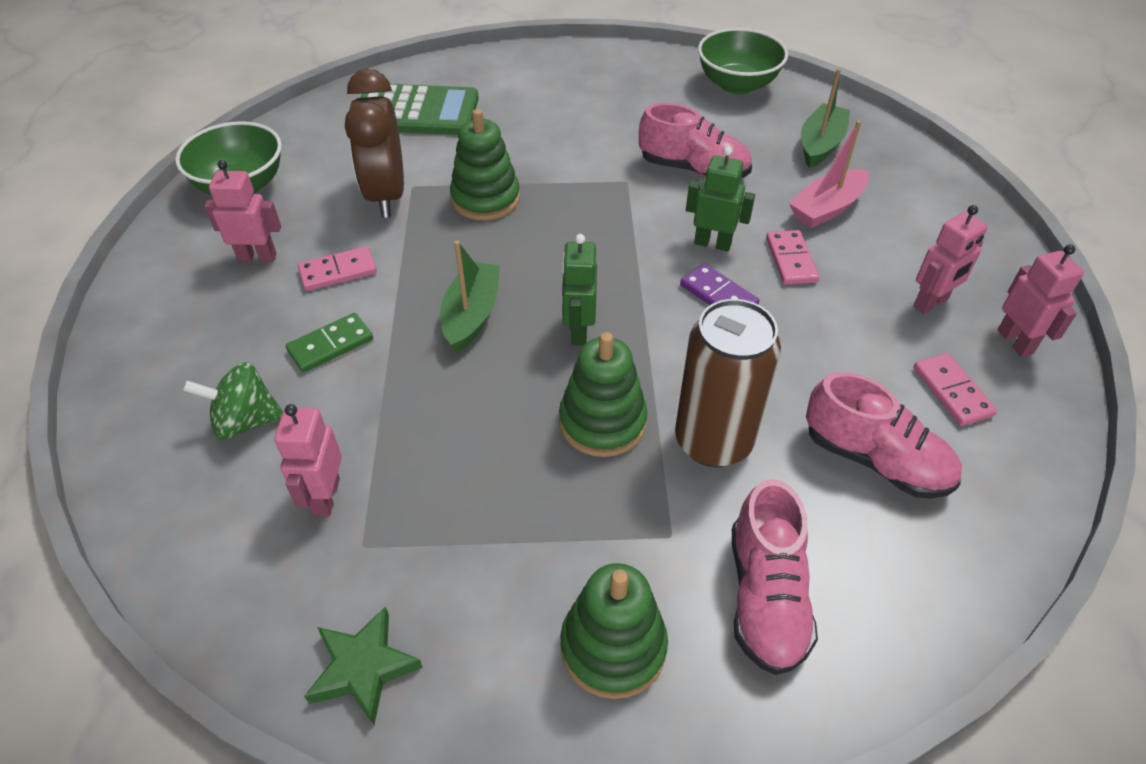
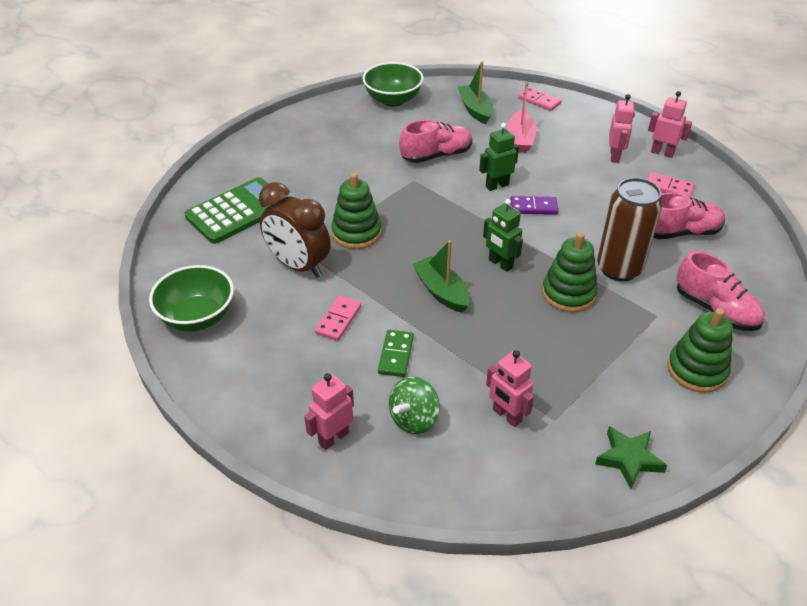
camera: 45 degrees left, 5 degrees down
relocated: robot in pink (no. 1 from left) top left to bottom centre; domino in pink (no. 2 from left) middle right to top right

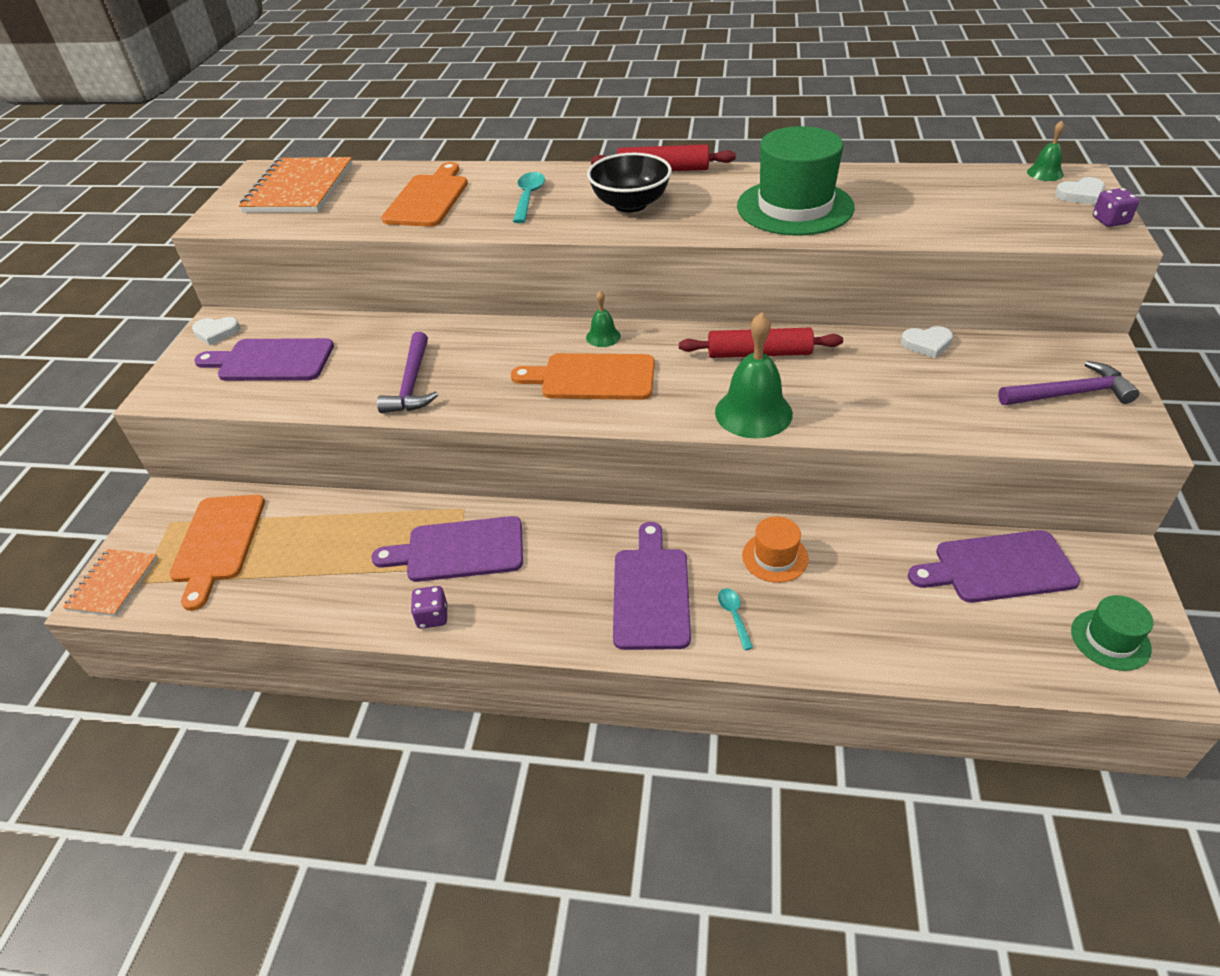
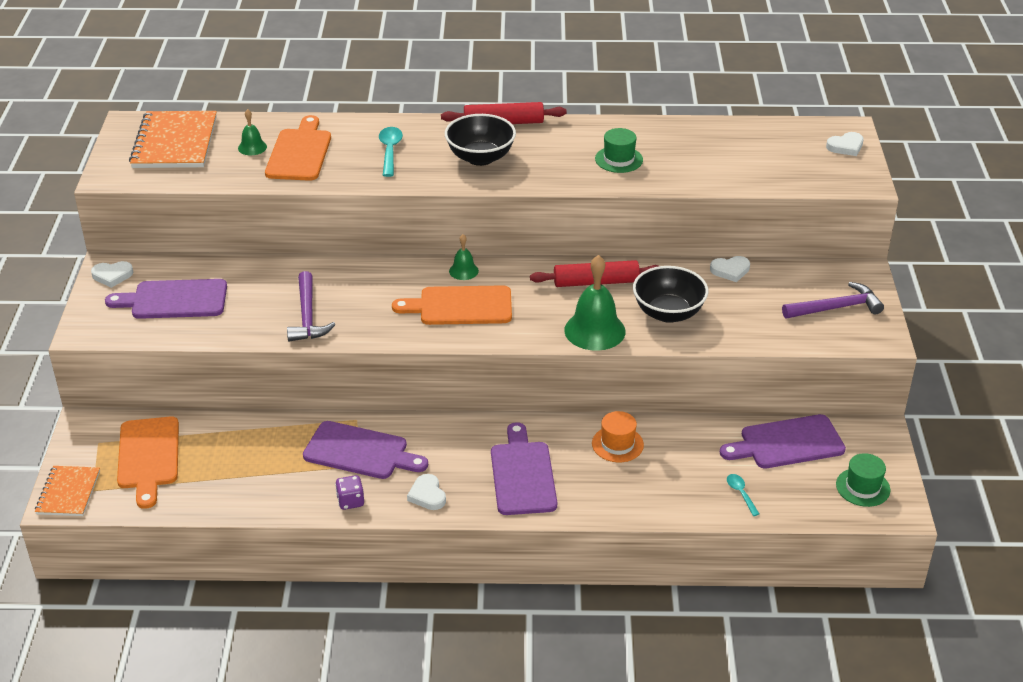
camera: 10 degrees left, 5 degrees down
missing: dice in purple (no. 2 from left) top right
appeared: heart in white (no. 2 from left) bottom centre; bowl in black (no. 2 from left) centre
relocated: spoon in turquoise (no. 2 from left) centre to bottom right; bell in green (no. 3 from left in the first image) top right to bell in green (no. 1 from left) top left
spun: cutting board in purple (no. 2 from left) centre = centre 150 degrees counterclockwise
size: hat in green (no. 1 from left) top centre = top centre x0.50

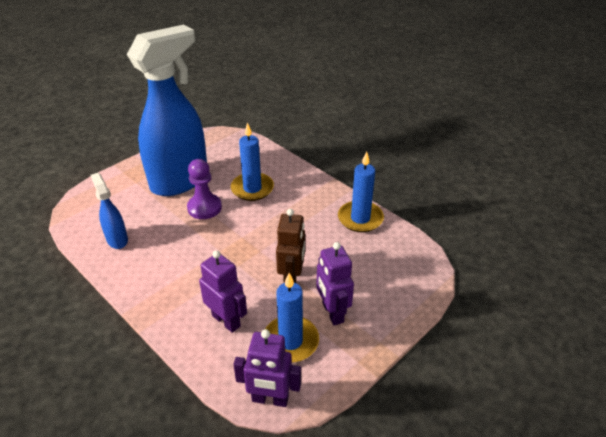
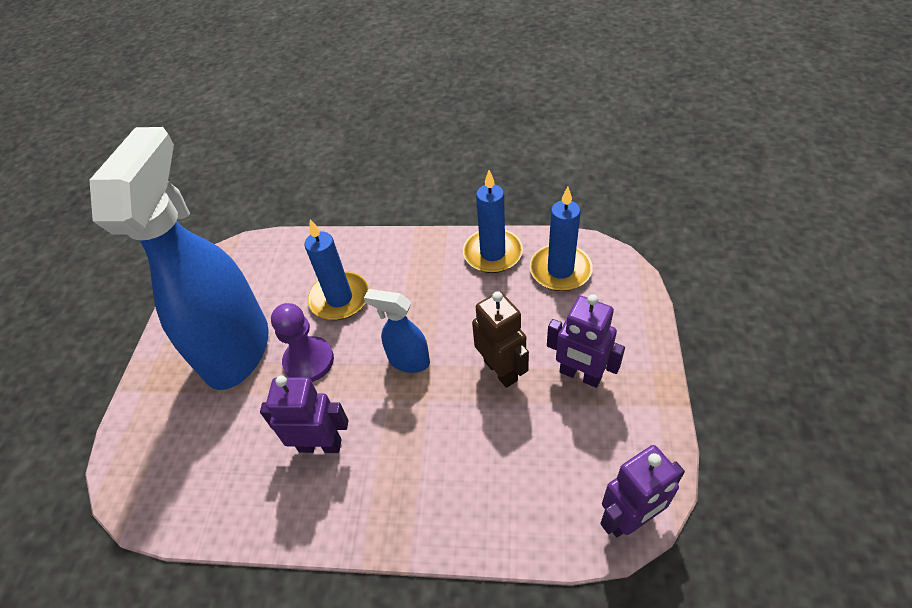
camera: 35 degrees left, 10 degrees up
relocated: spray bottle in blue (no. 1 from left in the first image) middle left to spray bottle in blue (no. 2 from left) centre; robot in purple (no. 1 from left) centre to bottom centre; candle in blue (no. 2 from left in the first image) bottom centre to candle in blue (no. 3 from left) centre

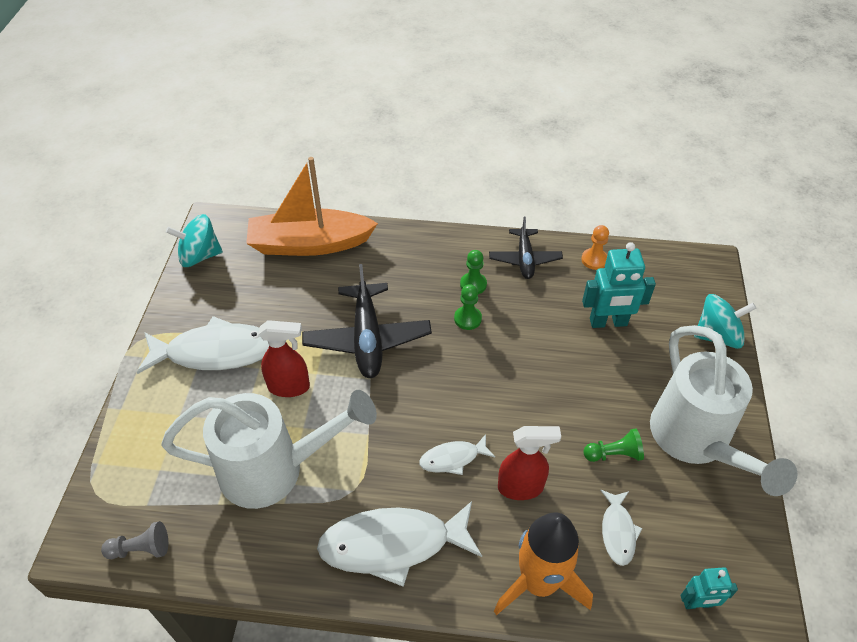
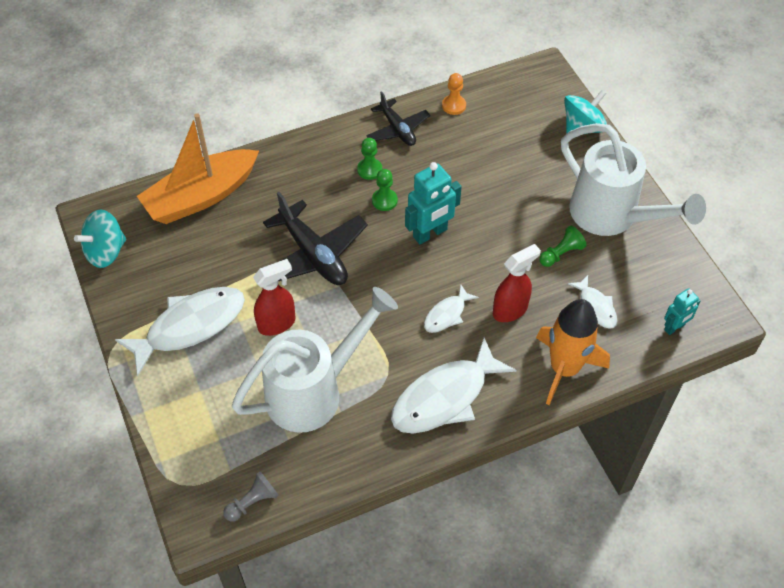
camera: 30 degrees left, 5 degrees up
relocated: robot in turquoise (no. 1 from left) middle right to centre

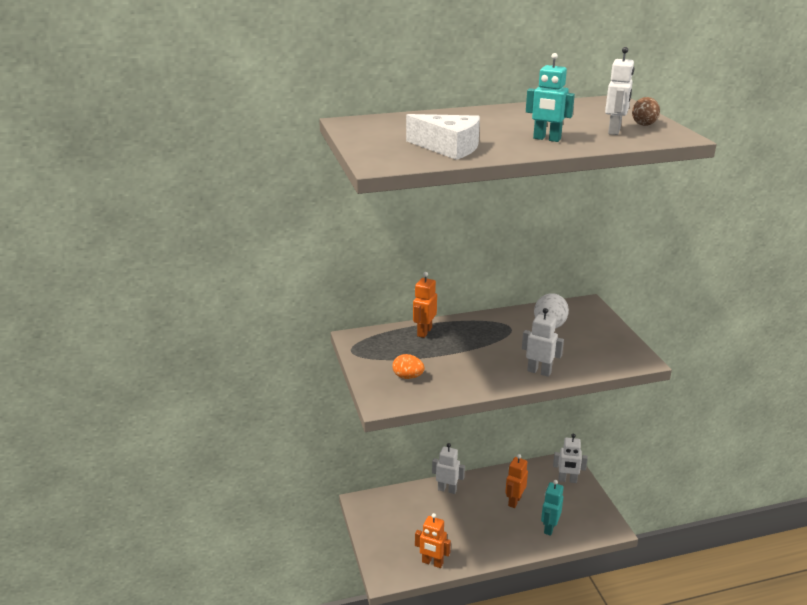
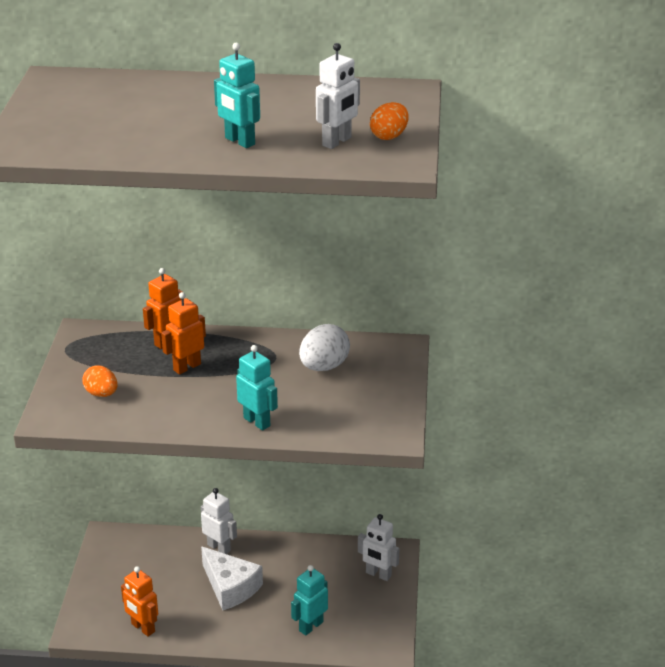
camera: 20 degrees right, 5 degrees up
relocated: cheese in white top centre to bottom centre; robot in orange (no. 3 from left) bottom centre to middle left
colour: robot in white (no. 2 from left) middle right to robot in turquoise (no. 2 from left) centre; egg in brown top right to egg in orange (no. 2 from left) top centre

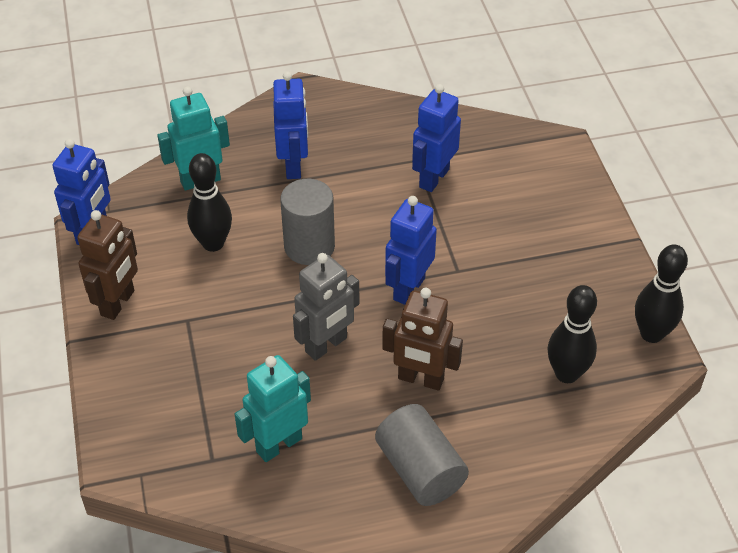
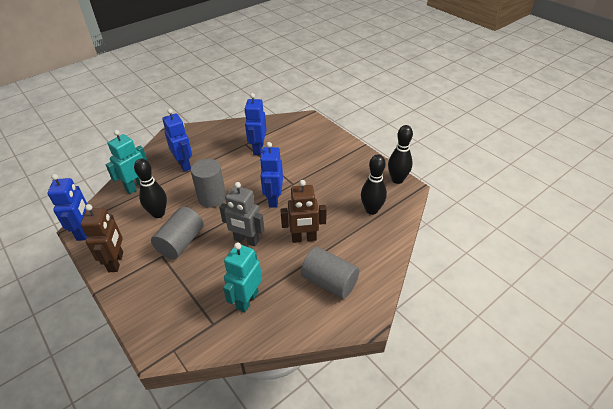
camera: 25 degrees left, 5 degrees down
appeared: cylinder in grey (no. 1 from left) middle left
spun: robot in grey centre = centre 90 degrees clockwise

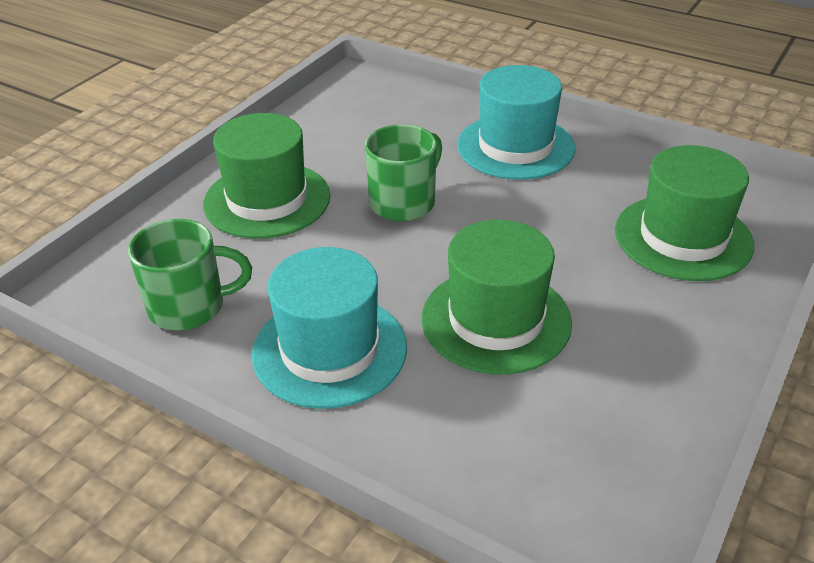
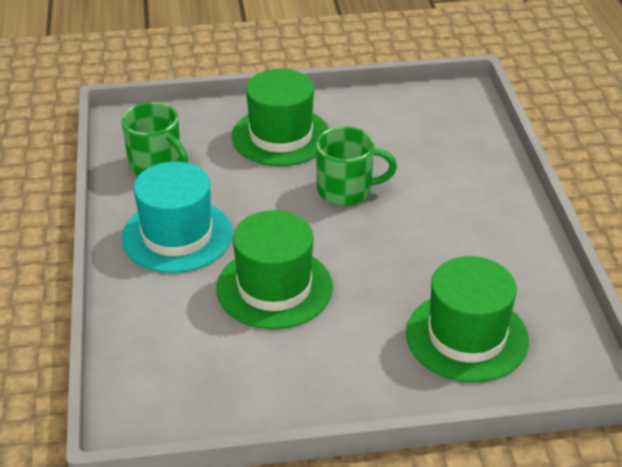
camera: 50 degrees right, 0 degrees up
missing: hat in turquoise (no. 2 from left) top centre

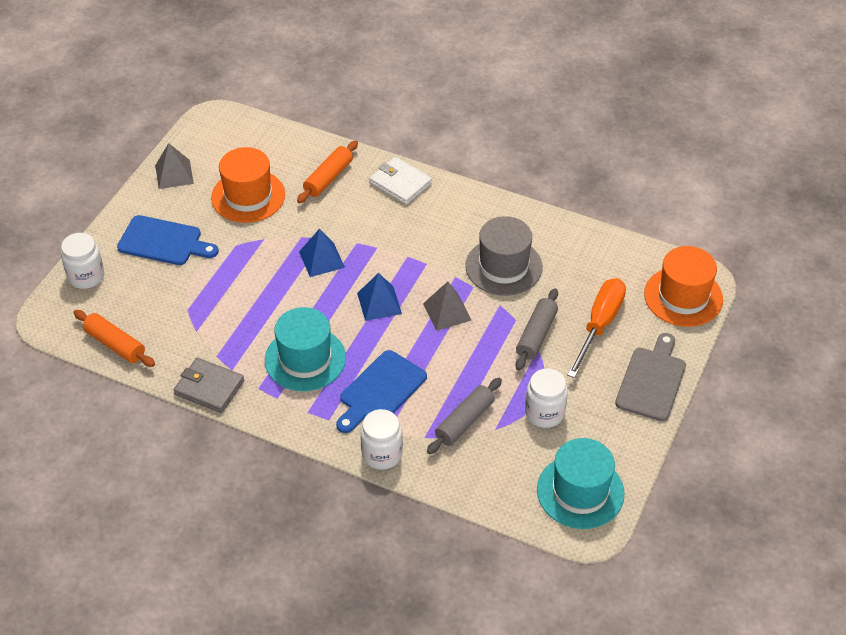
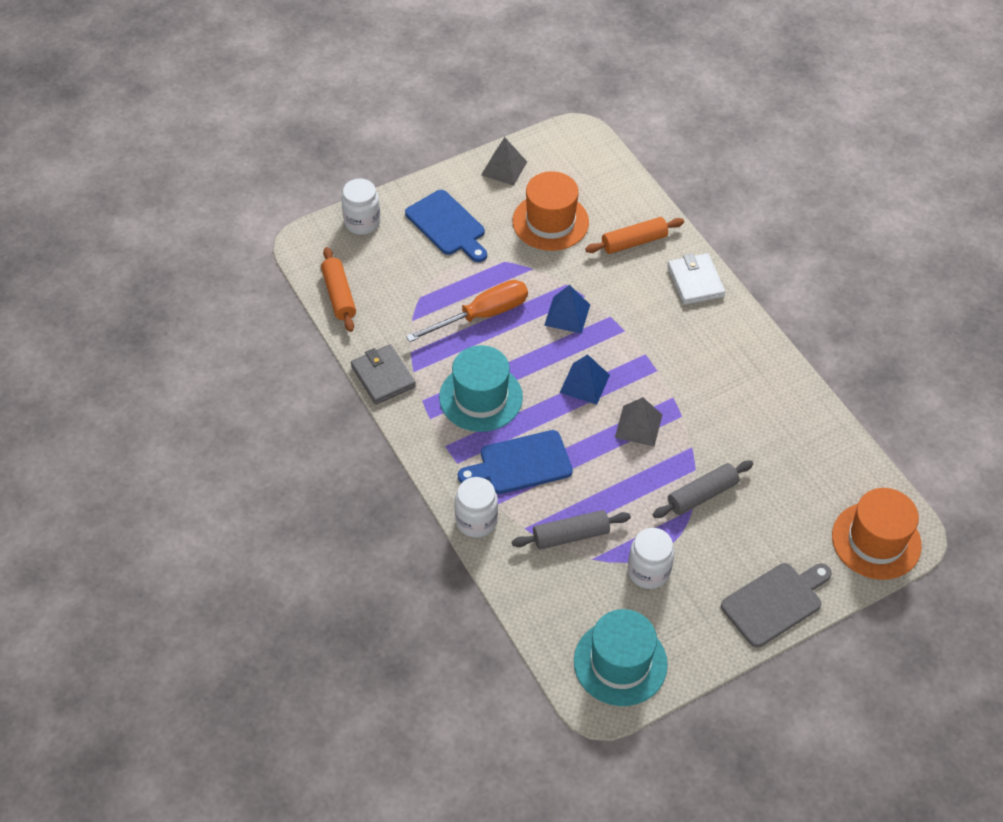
camera: 35 degrees right, 5 degrees up
missing: hat in grey centre
relocated: screwdriver in orange middle right to centre

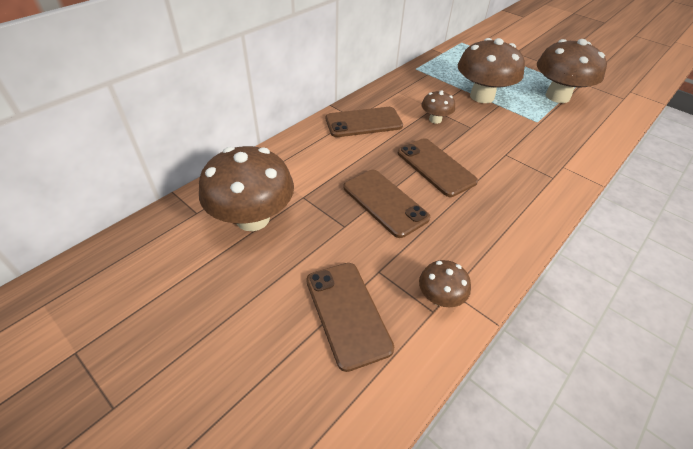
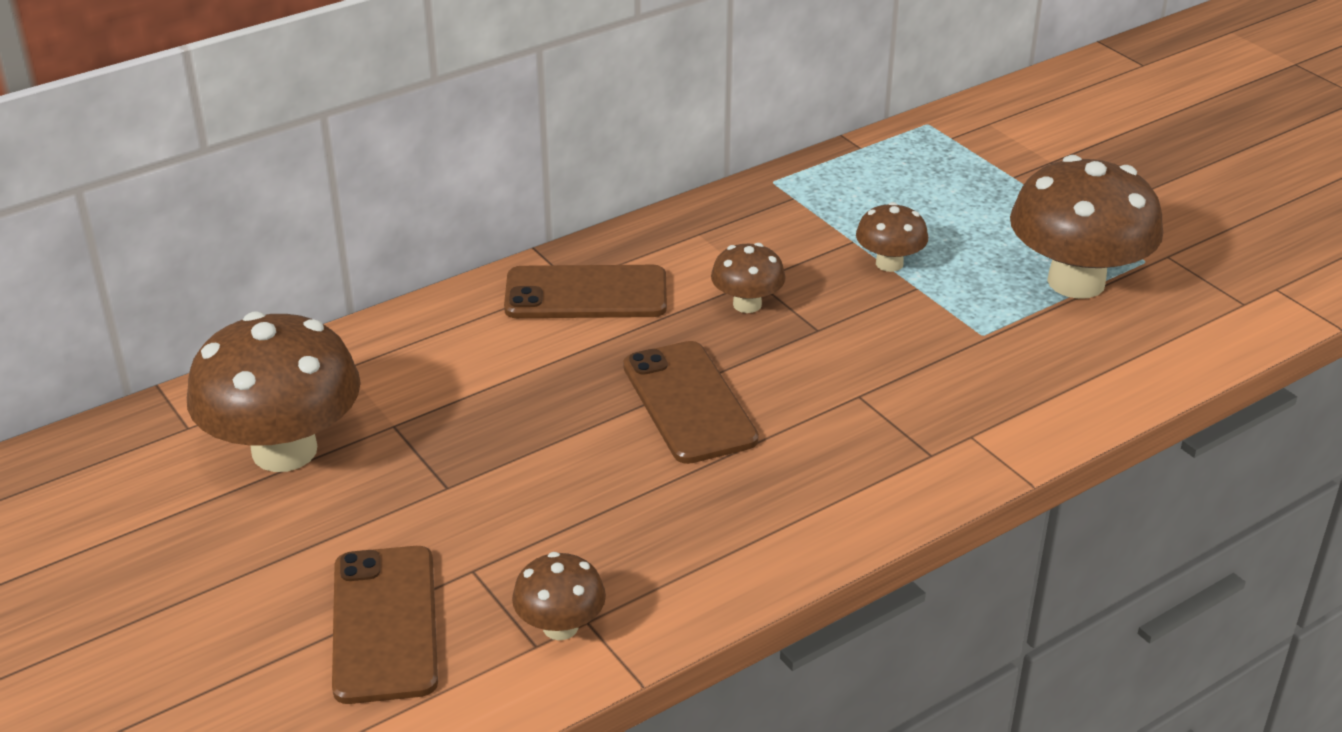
camera: 15 degrees right, 10 degrees down
missing: phone in brown (no. 3 from left) centre
size: mushroom in brown (no. 4 from left) top right = top centre x0.49

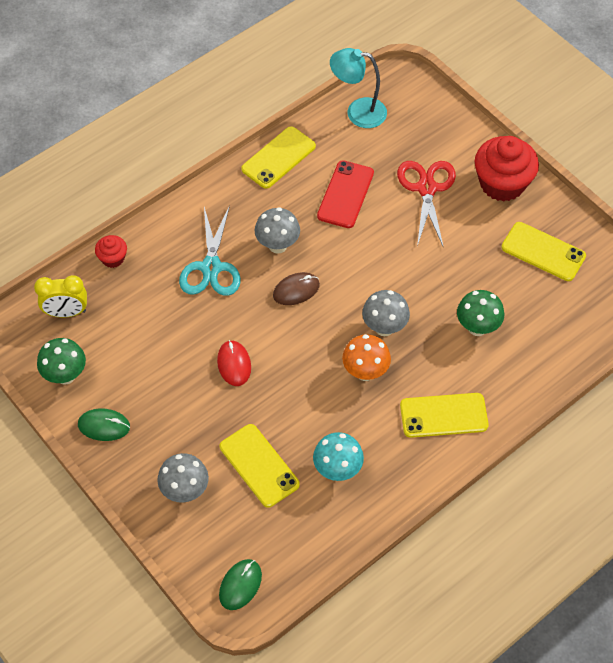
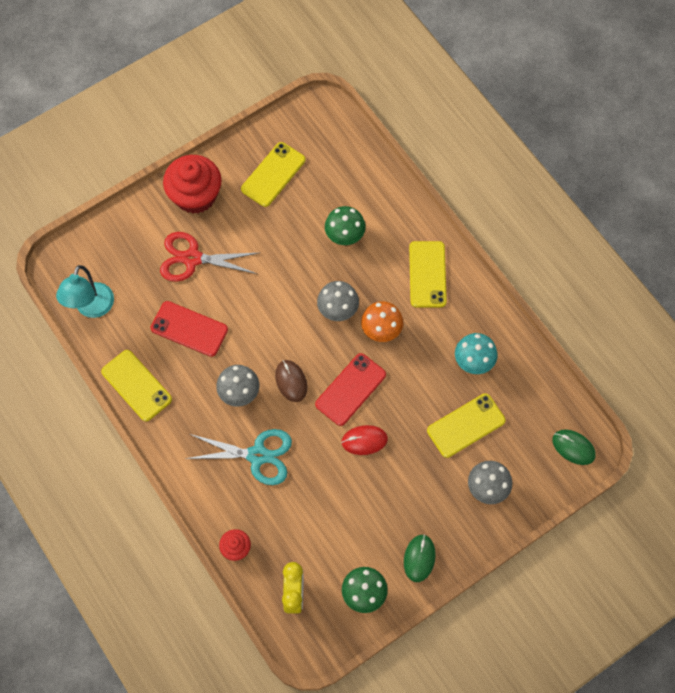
camera: 85 degrees left, 10 degrees up
appeared: phone in red (no. 2 from left) centre

